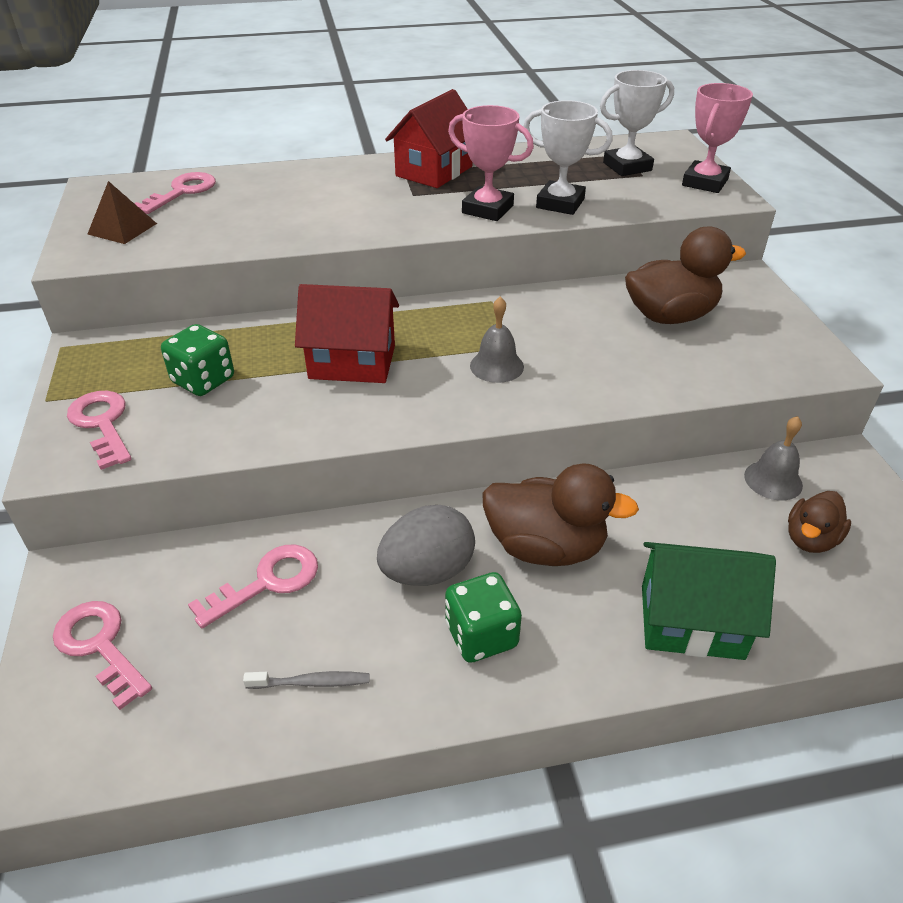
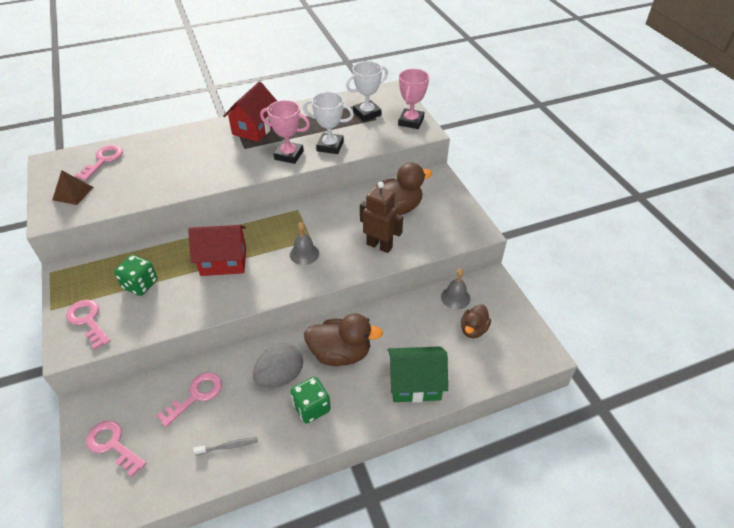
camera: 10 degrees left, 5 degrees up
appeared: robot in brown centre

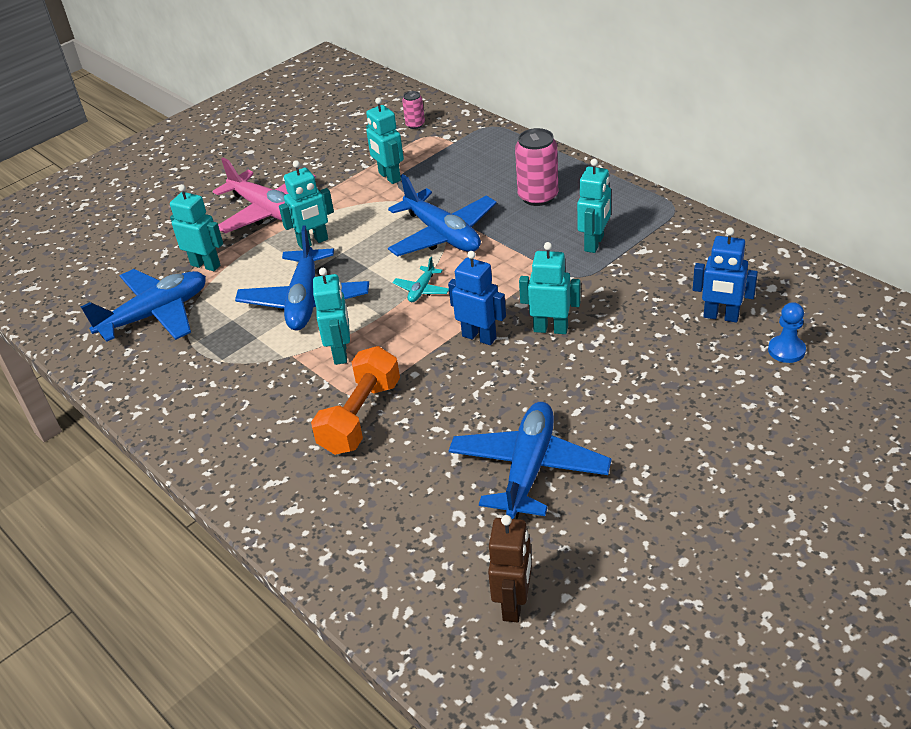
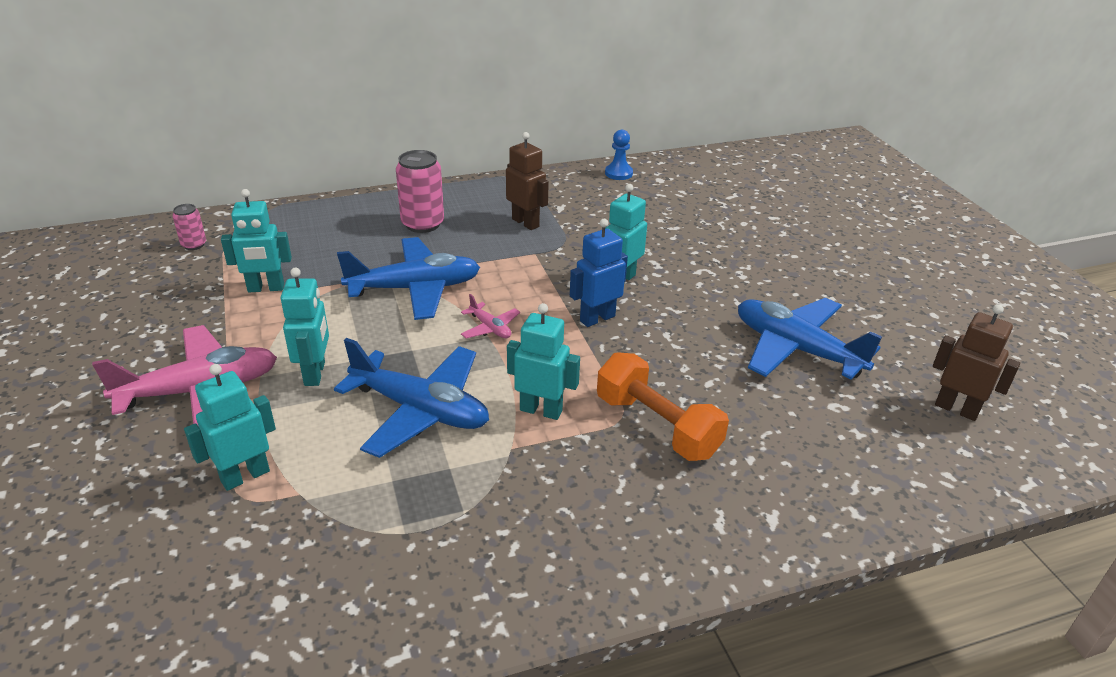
camera: 70 degrees left, 5 degrees down
missing: plane in blue (no. 1 from left) middle left; robot in blue (no. 2 from left) middle right
relocated: pawn in blue middle right to top centre
colour: plane in turquoise centre to plane in pink (no. 2 from left) centre; robot in turquoise (no. 6 from left) top centre to robot in brown (no. 1 from left) top centre

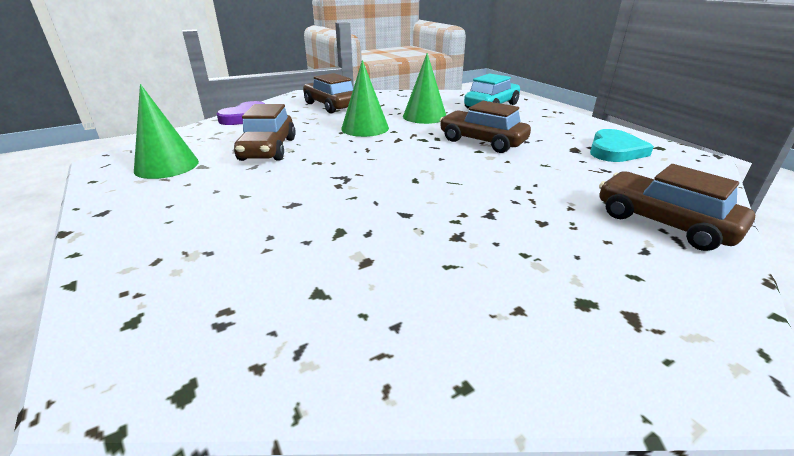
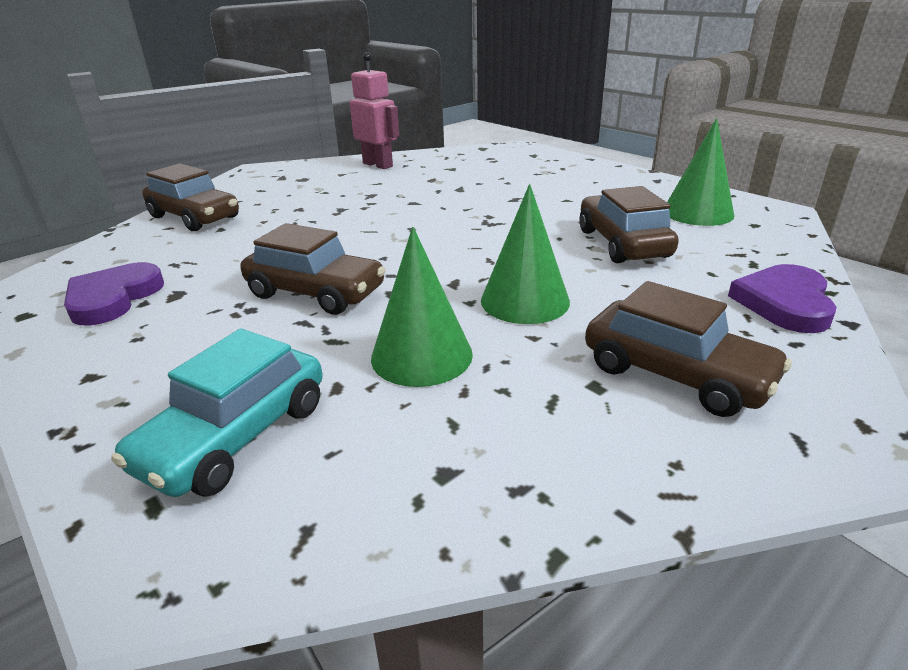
camera: 170 degrees right, 0 degrees up
appeared: robot in pink top centre
colour: heart in turquoise top right to heart in purple (no. 1 from left) middle left

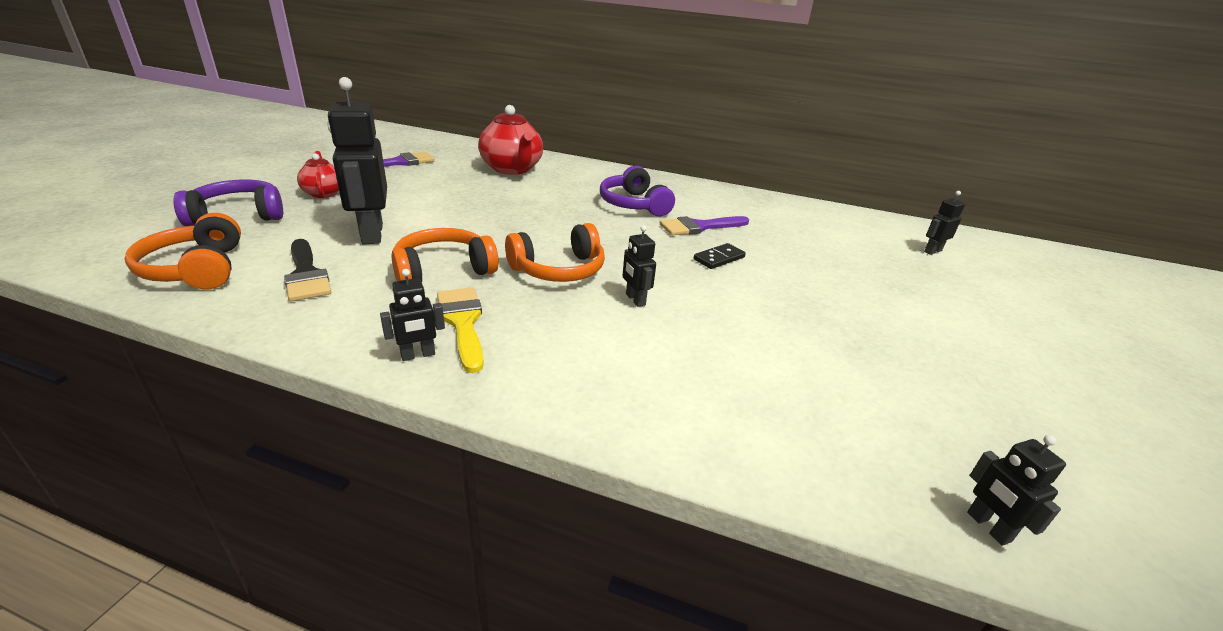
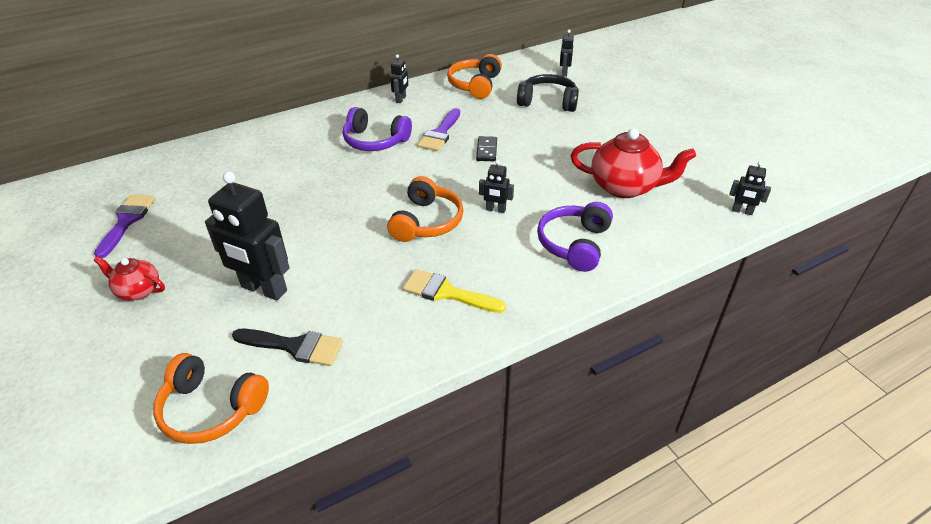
camera: 45 degrees left, 10 degrees up
appeared: headphones in black top centre
relocated: headphones in purple (no. 1 from left in the first image) top left to headphones in purple (no. 2 from left) centre; robot in black (no. 2 from left) centre to top centre; headphones in orange (no. 2 from left in the first image) centre to headphones in orange (no. 3 from left) top centre; teapot in red (no. 2 from left) top centre to top right

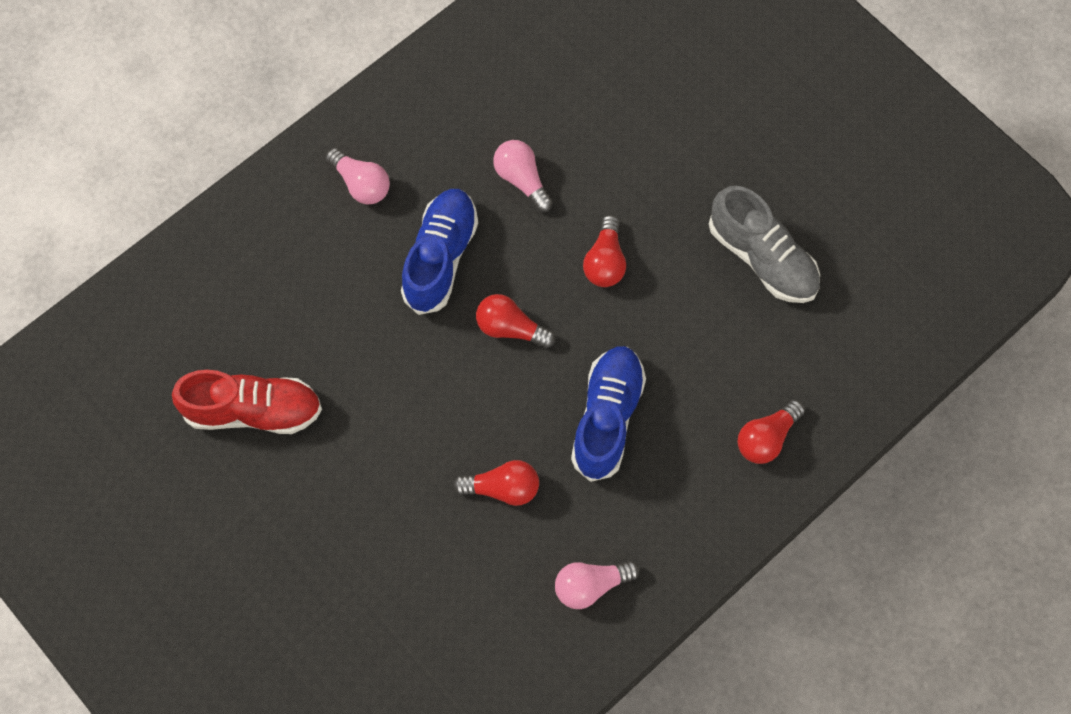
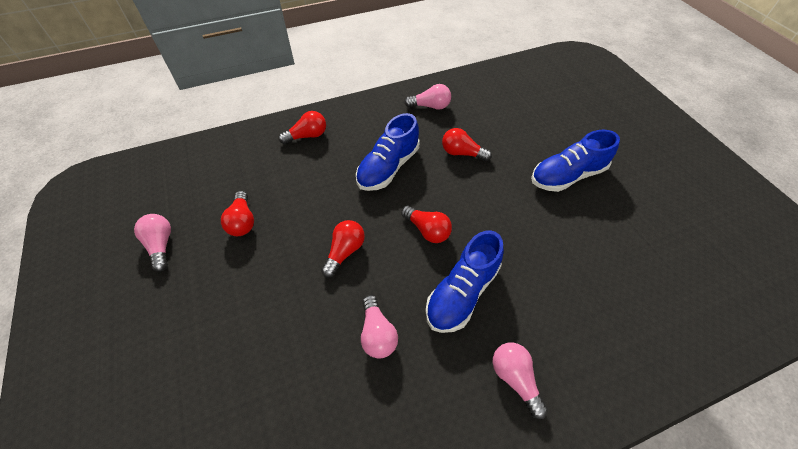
camera: 160 degrees left, 15 degrees down
missing: shoe in red middle left
appeared: light bulb in pink (no. 1 from left) middle left; shoe in blue (no. 3 from left) middle right
exchanged: shoe in grey middle right to light bulb in red (no. 1 from left) middle left

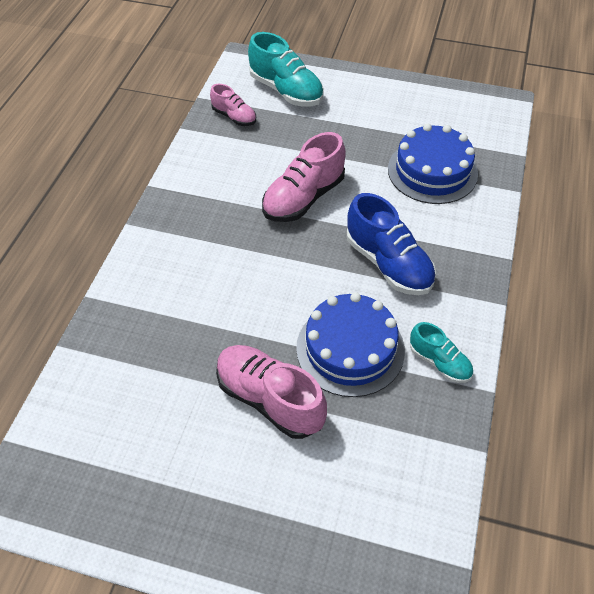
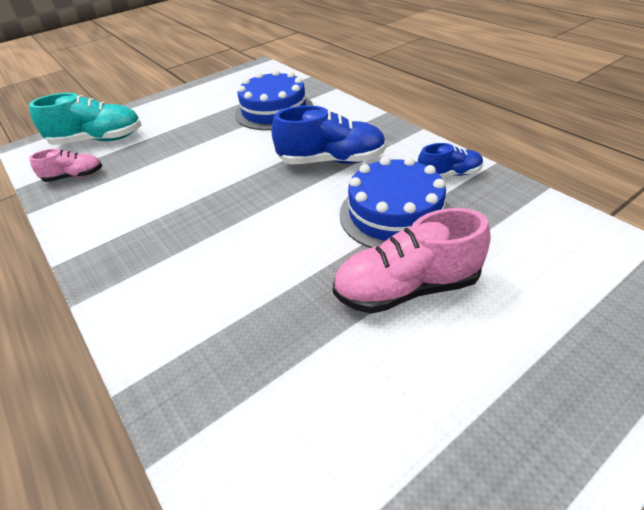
camera: 50 degrees left, 10 degrees down
missing: shoe in pink (no. 3 from left) top centre
colour: shoe in turquoise (no. 2 from left) middle right to shoe in blue (no. 2 from left) top right

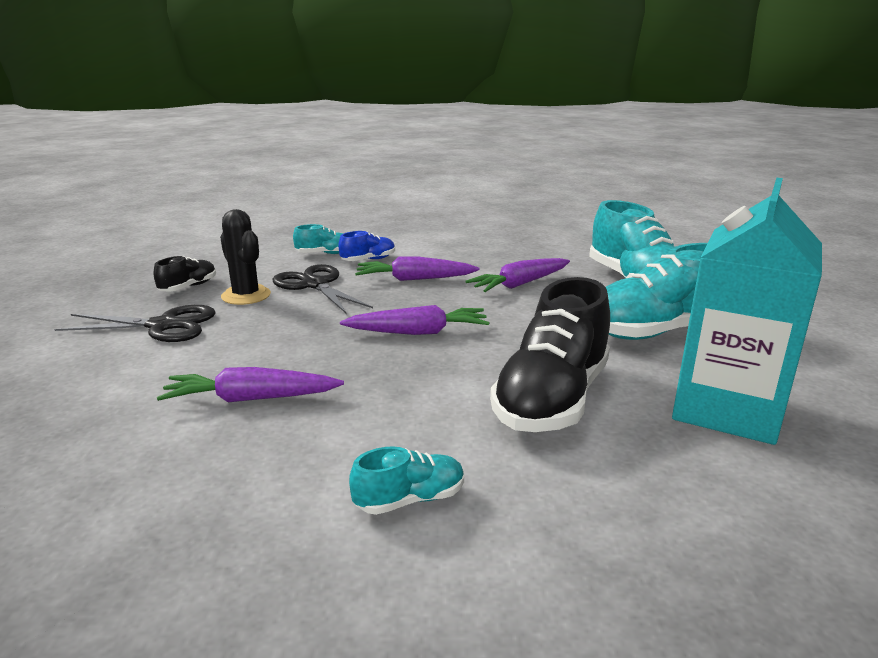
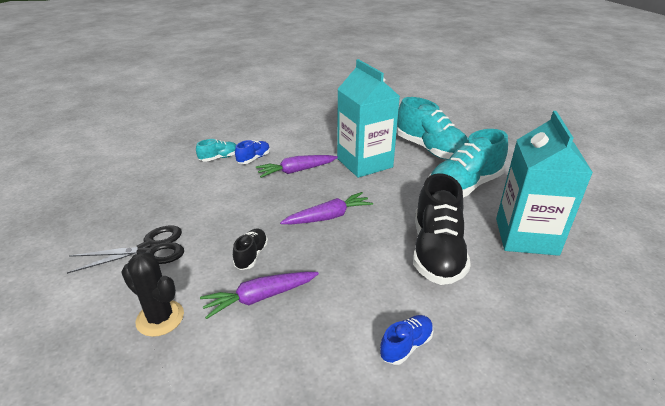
camera: 20 degrees left, 10 degrees up
missing: scissors in black (no. 2 from left) centre
relocated: shoe in black (no. 1 from left) middle left to centre; cactus in black middle left to bottom left
exchanged: carrot in purple (no. 4 from left) centre to carton in turquoise (no. 1 from left) top centre
colour: shoe in turquoise (no. 2 from left) bottom centre to shoe in blue (no. 2 from left) bottom centre

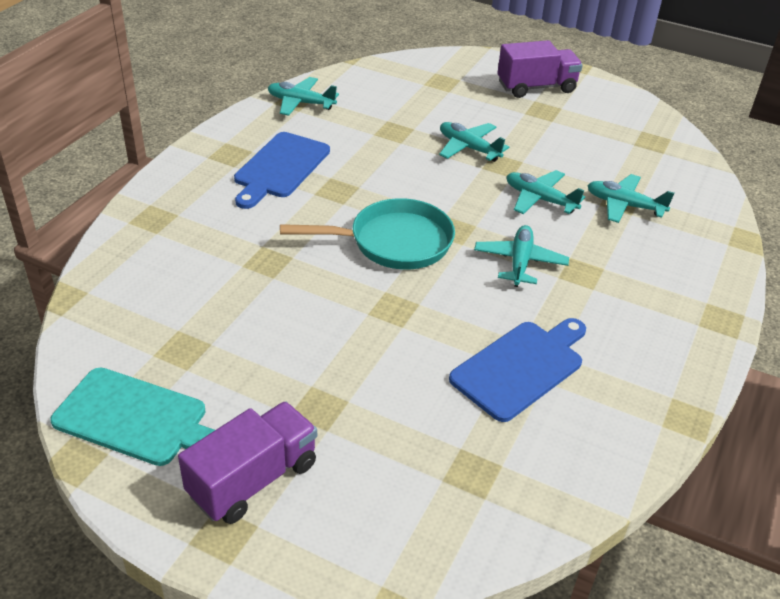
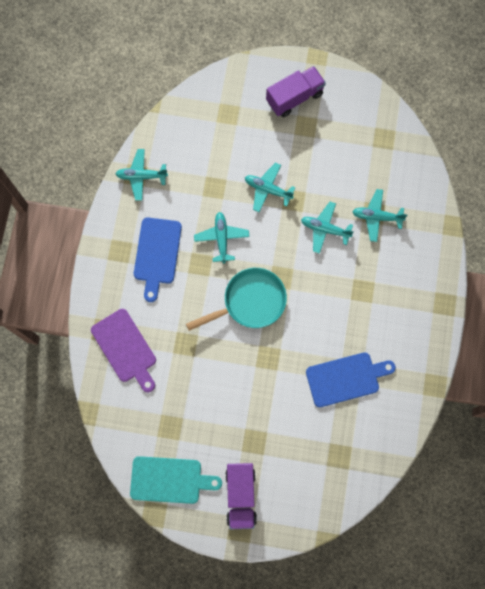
camera: 15 degrees left, 35 degrees up
appeared: cutting board in purple middle left
relocated: plane in turquoise (no. 3 from left in the first image) middle right to plane in turquoise (no. 2 from left) centre
spun: truck in purple (no. 1 from left) bottom left = bottom centre 150 degrees clockwise; cutting board in blue (no. 2 from left) centre = middle right 45 degrees clockwise

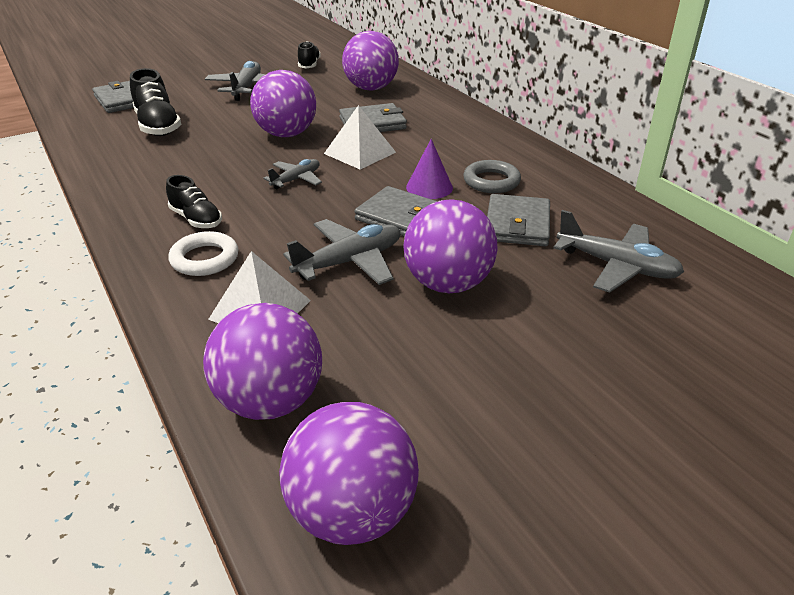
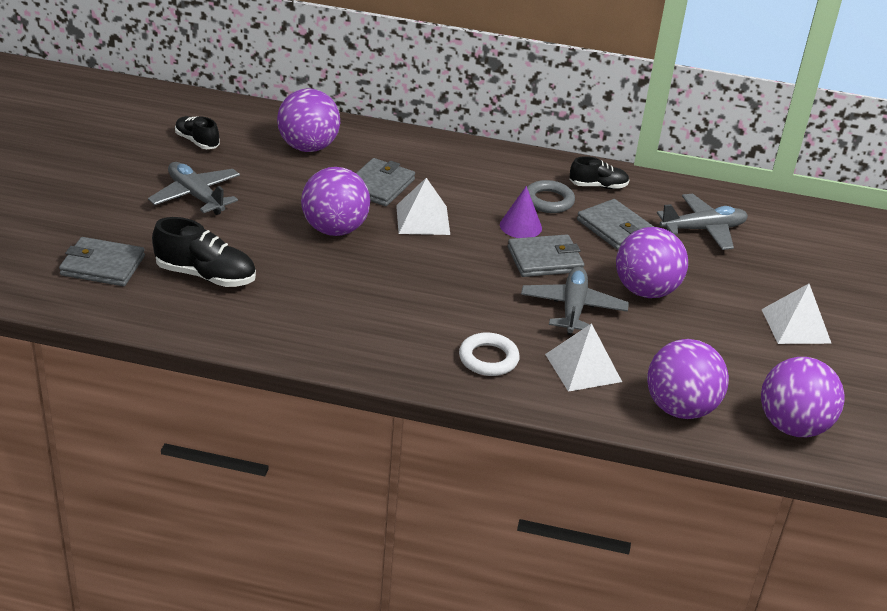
camera: 50 degrees left, 0 degrees up
missing: plane in grey (no. 2 from left) top centre
appeared: pyramid in white (no. 3 from left) middle right
relocated: shoe in black (no. 2 from left in the first image) middle left to shoe in black (no. 3 from left) top right

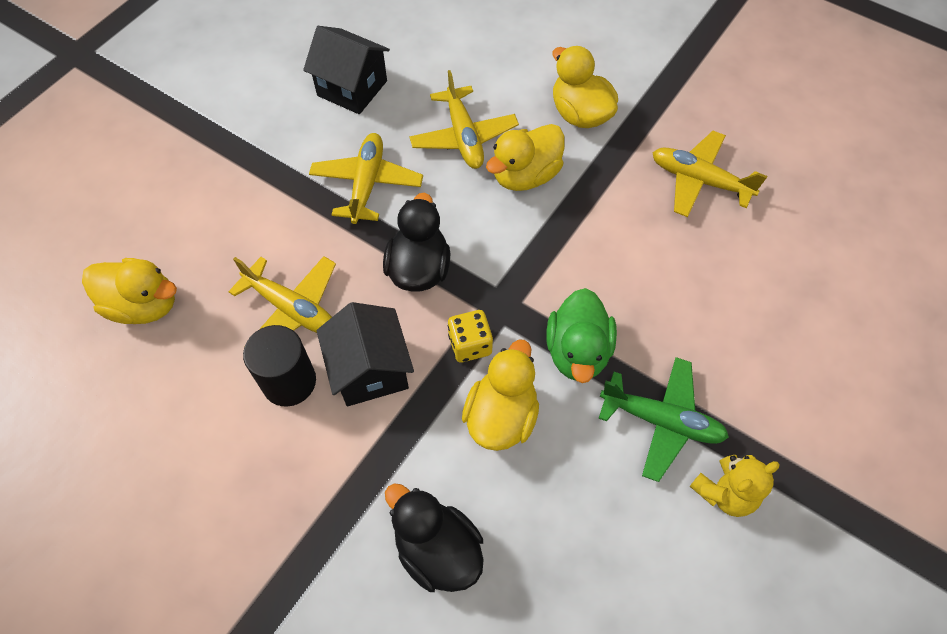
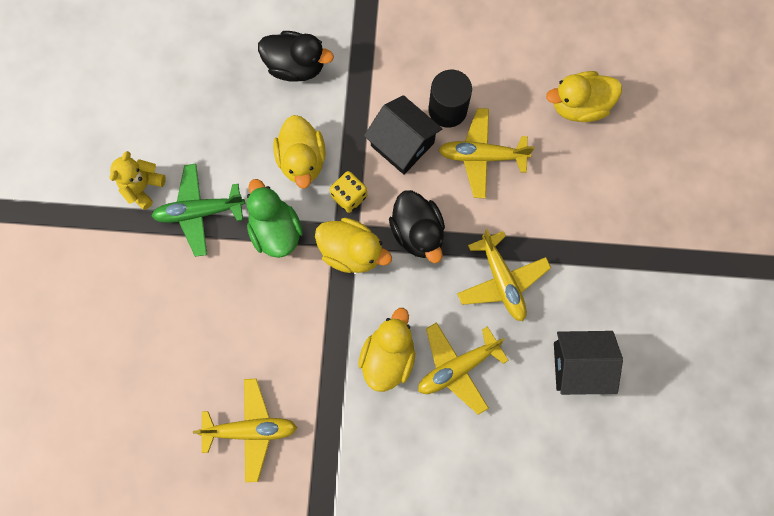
camera: 150 degrees right, 15 degrees up
relocated: duck in yellow (no. 4 from left in the first image) top centre to duck in yellow (no. 2 from left) centre
spun: plane in yellow (no. 3 from left in the first image) top centre = bottom centre 75 degrees counterclockwise

